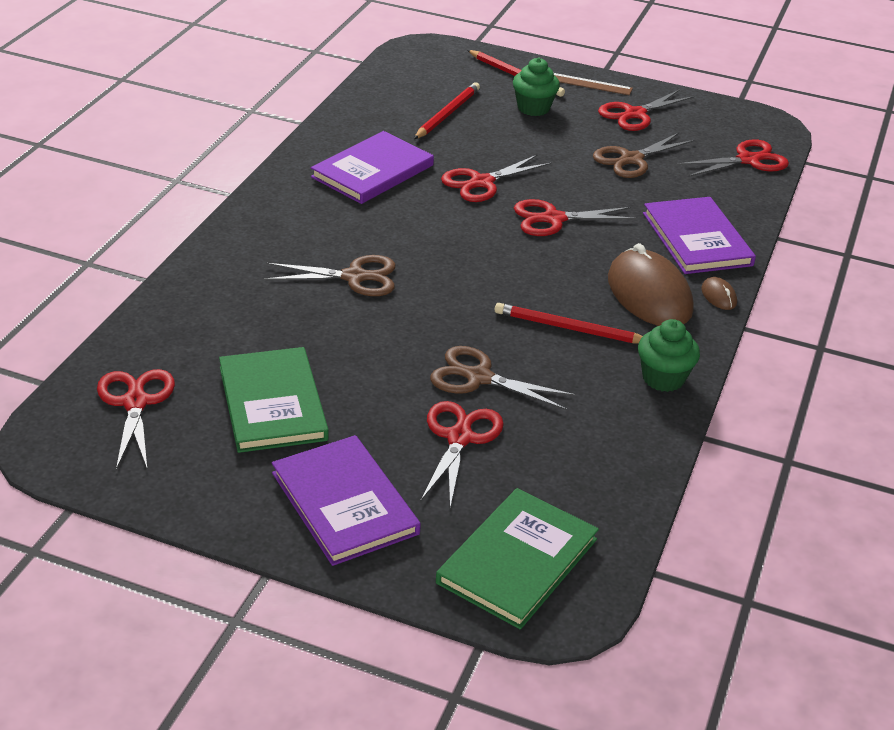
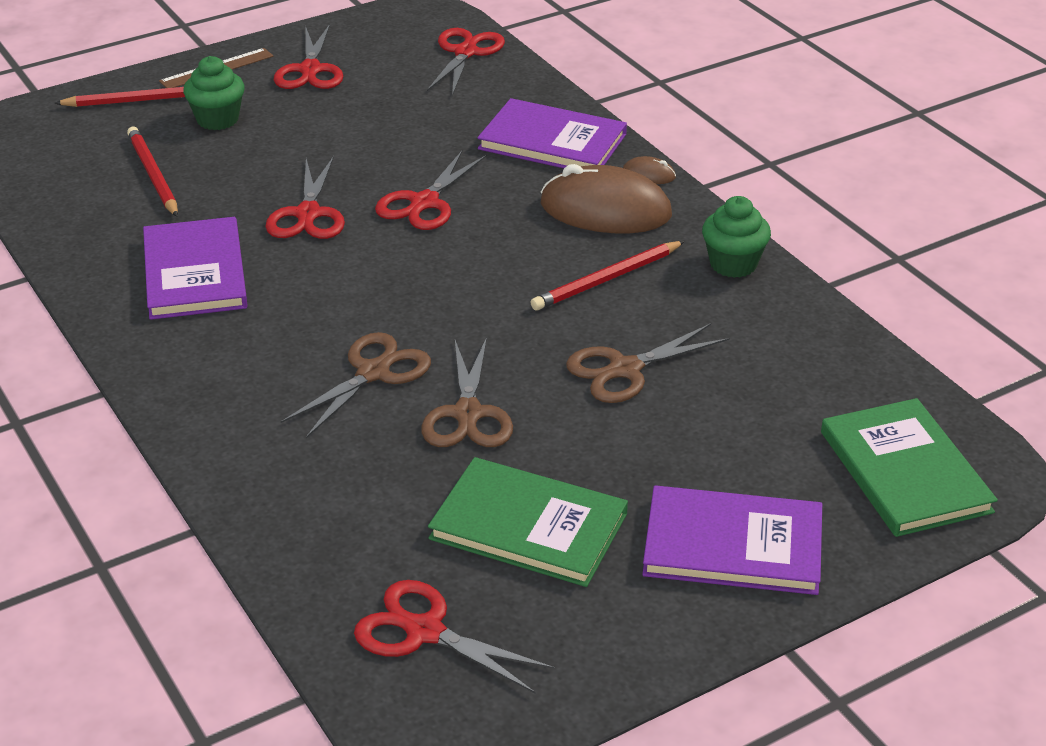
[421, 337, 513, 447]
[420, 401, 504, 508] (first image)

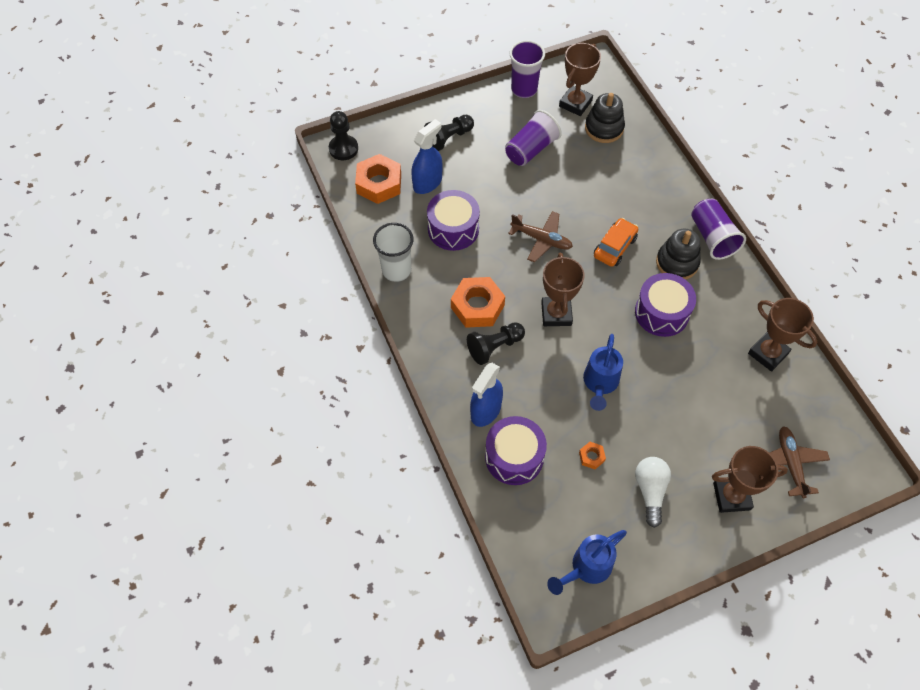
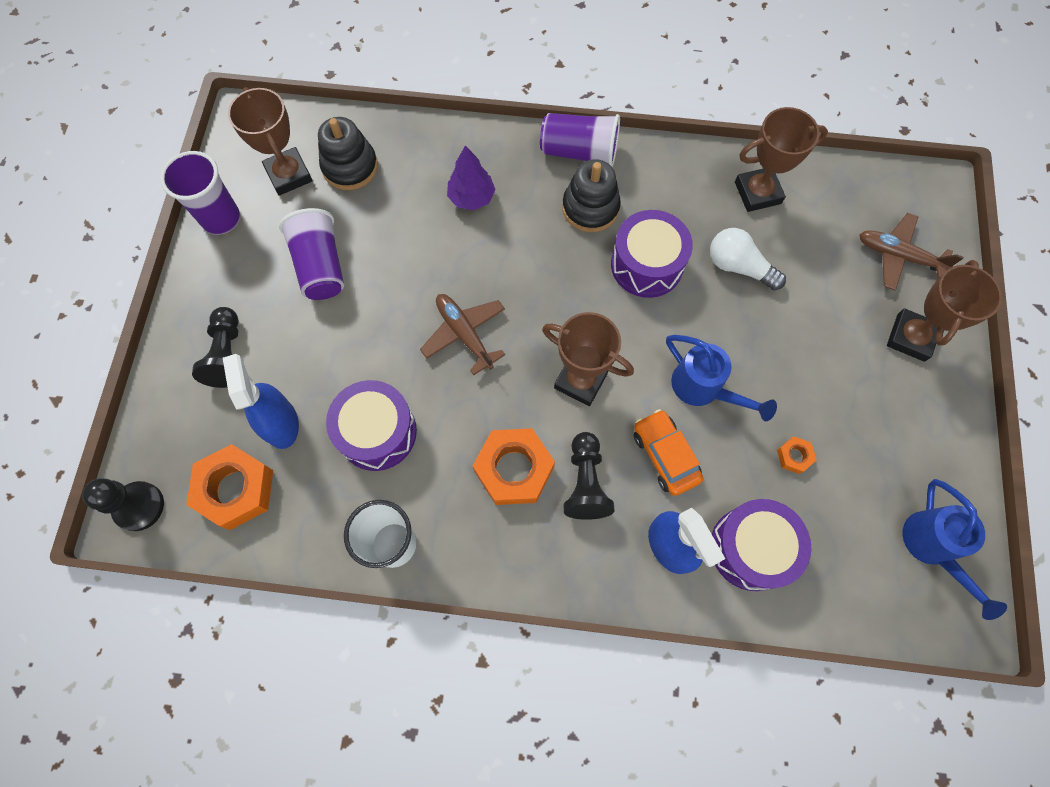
[420, 294, 505, 375]
[634, 409, 703, 496]
[710, 228, 786, 290]
[447, 145, 496, 210]

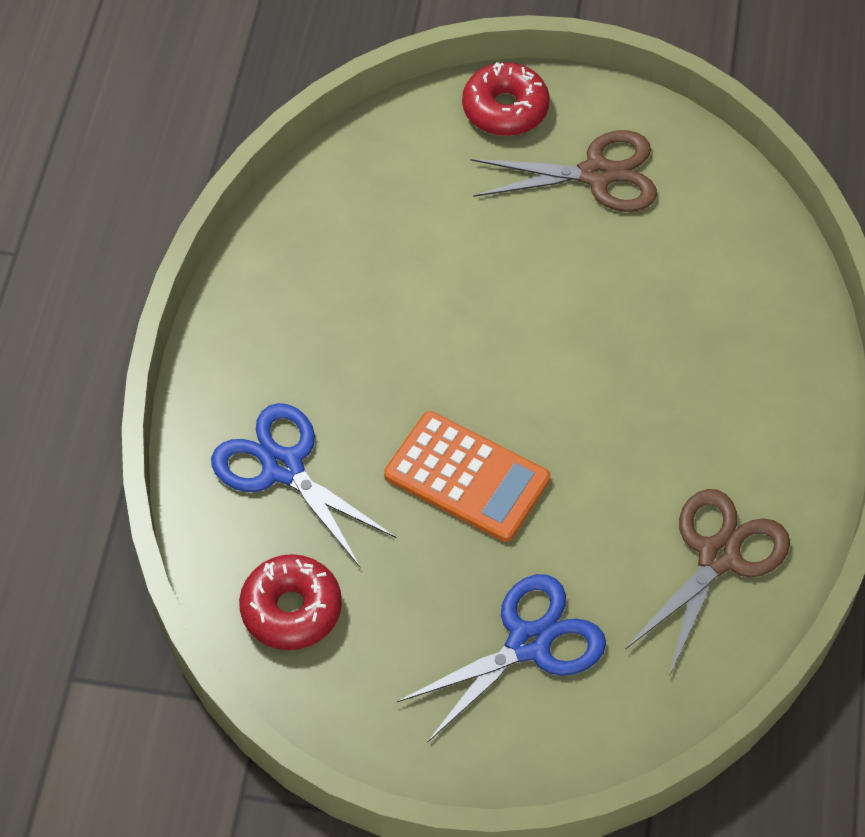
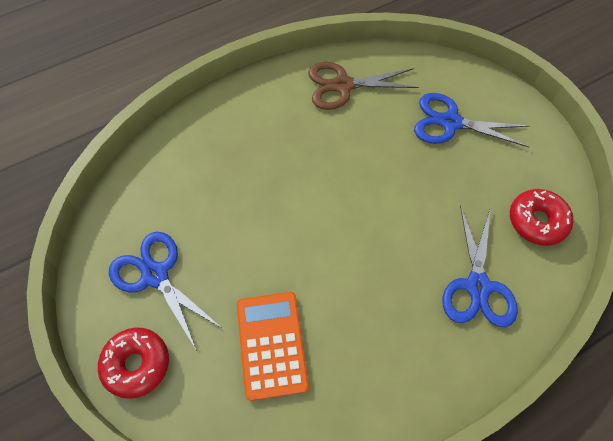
[109, 232, 223, 351]
[237, 292, 309, 401]

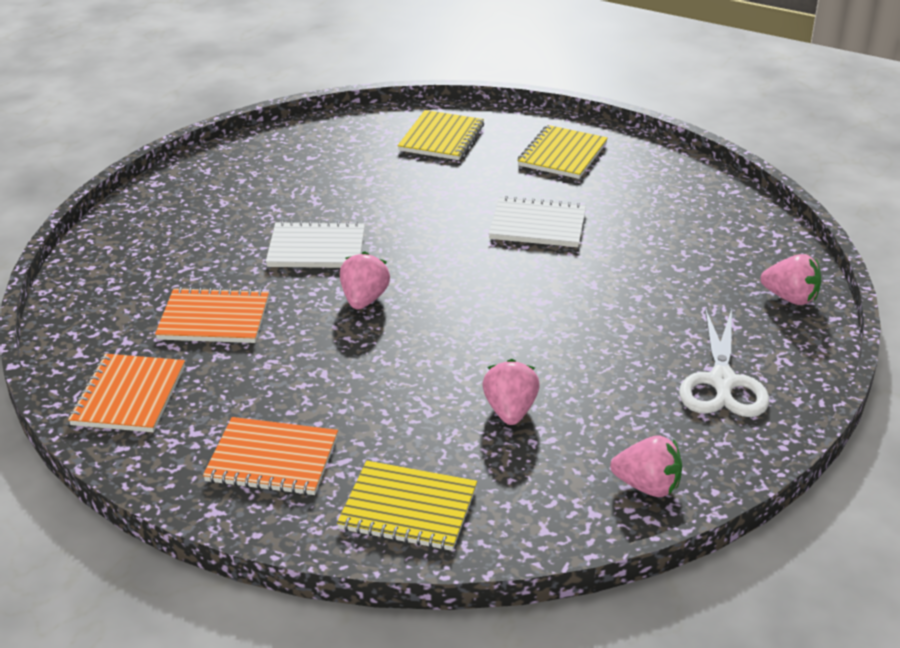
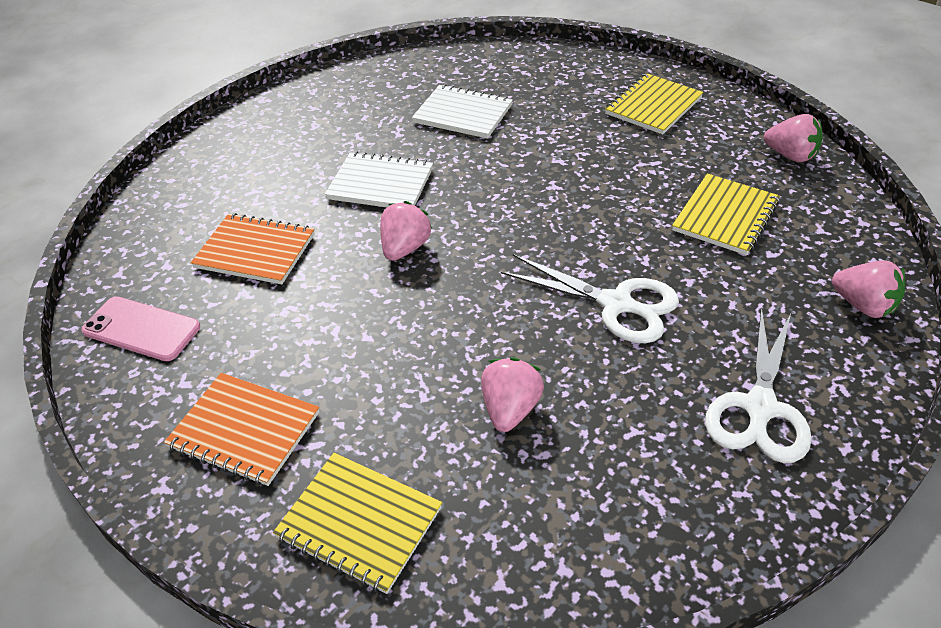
[672, 174, 780, 255]
[412, 84, 513, 139]
[81, 296, 200, 361]
[764, 114, 822, 162]
[501, 254, 679, 343]

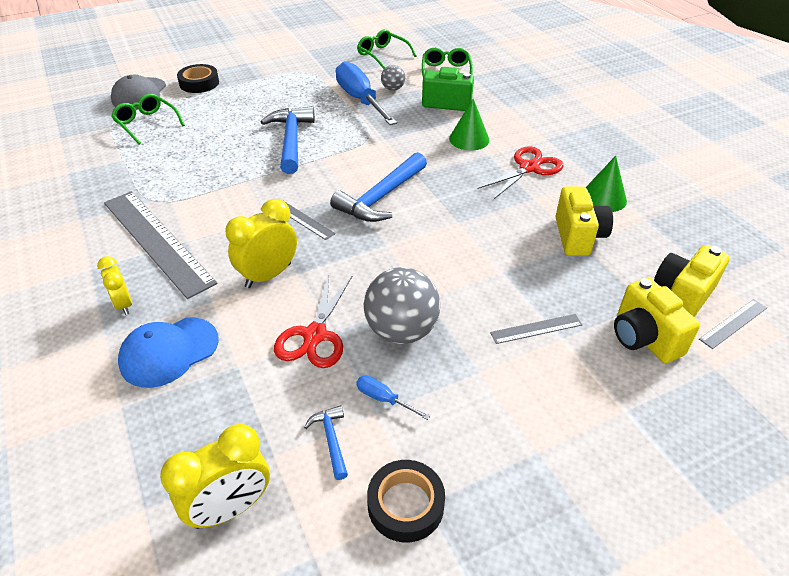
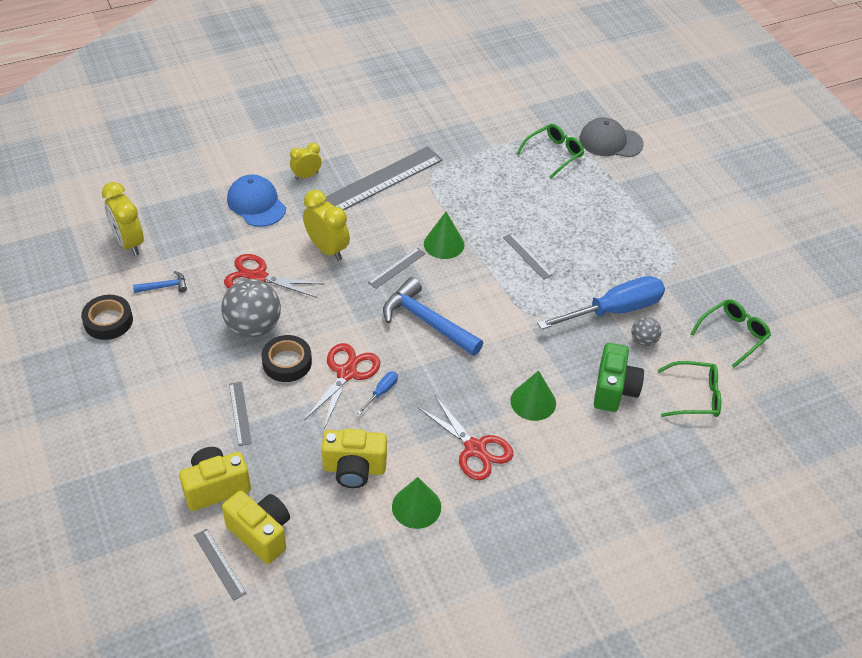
[261, 335, 312, 382]
[503, 233, 553, 280]
[357, 371, 398, 415]
[424, 212, 464, 259]
[304, 343, 381, 428]

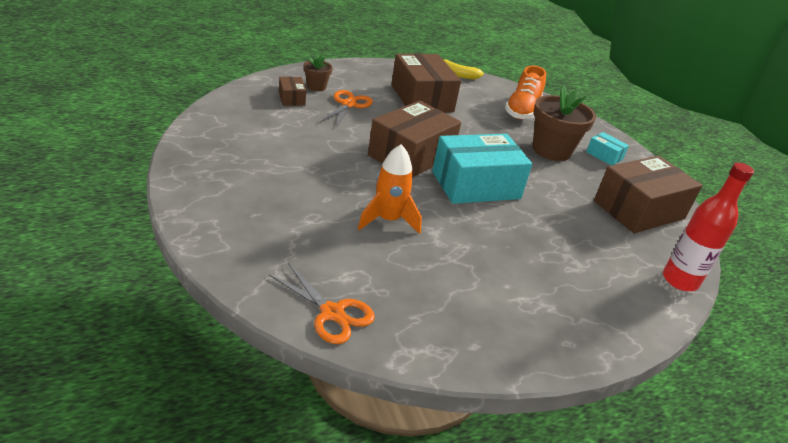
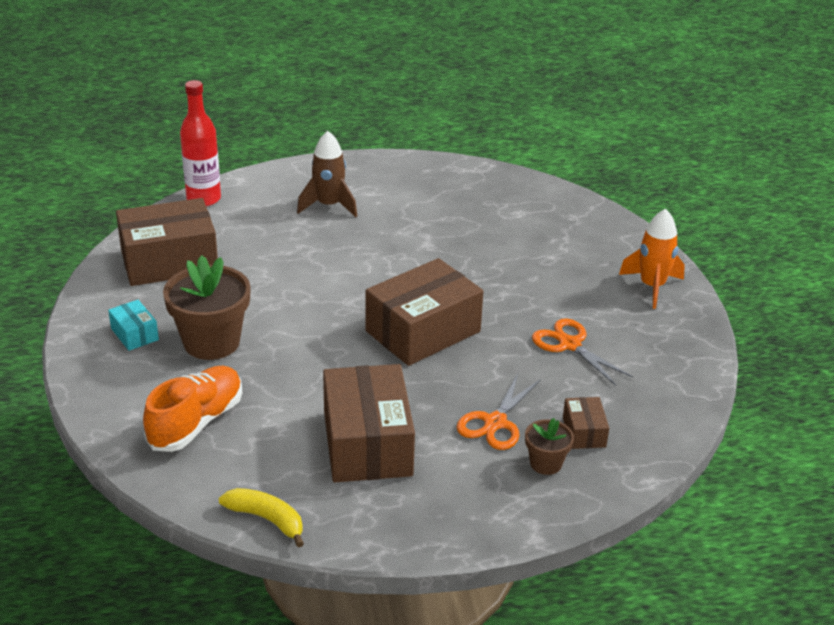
[432, 134, 532, 204] (first image)
[619, 209, 685, 309]
[532, 318, 633, 386]
[297, 131, 357, 217]

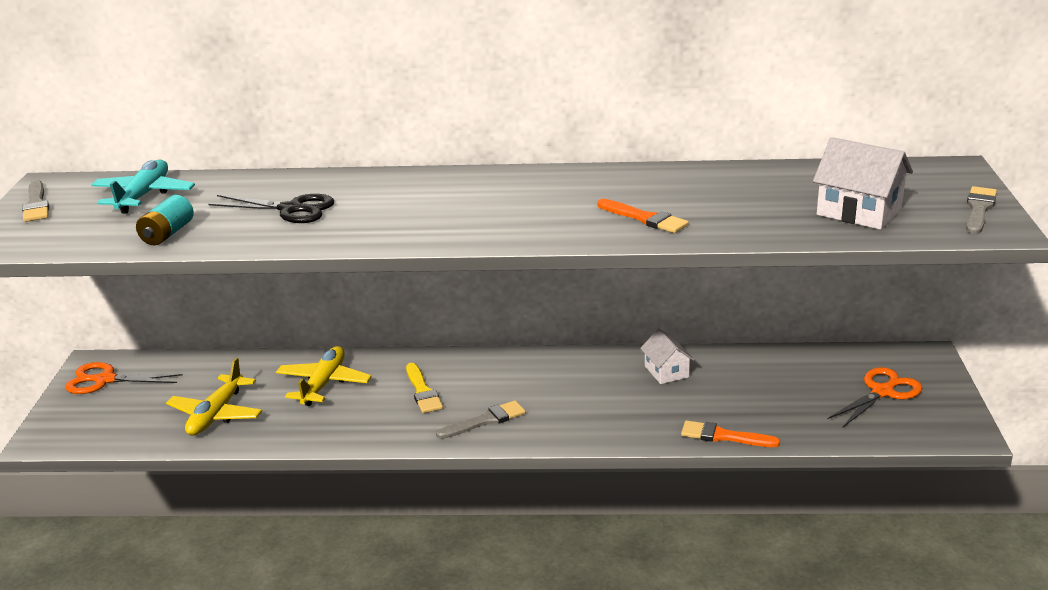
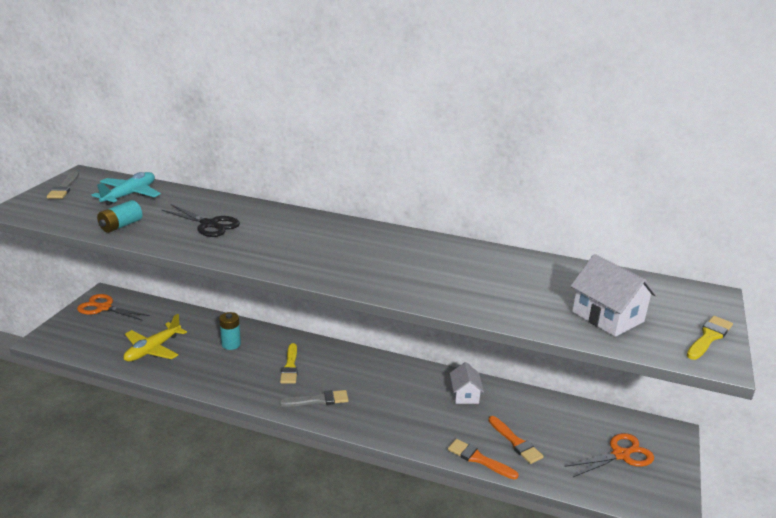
[687, 316, 733, 360]
[489, 416, 544, 464]
[219, 312, 241, 350]

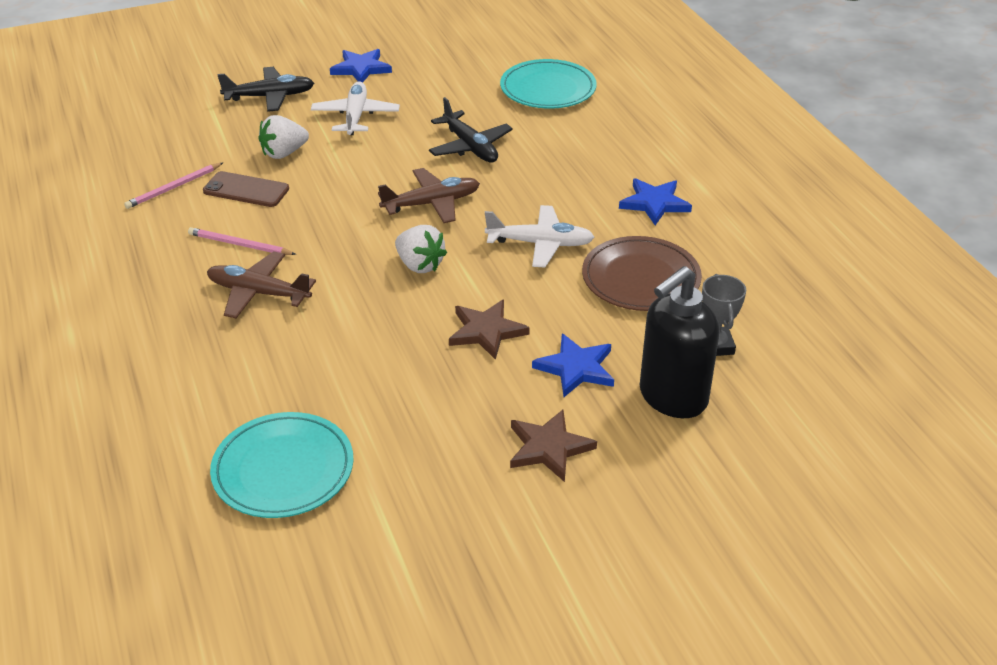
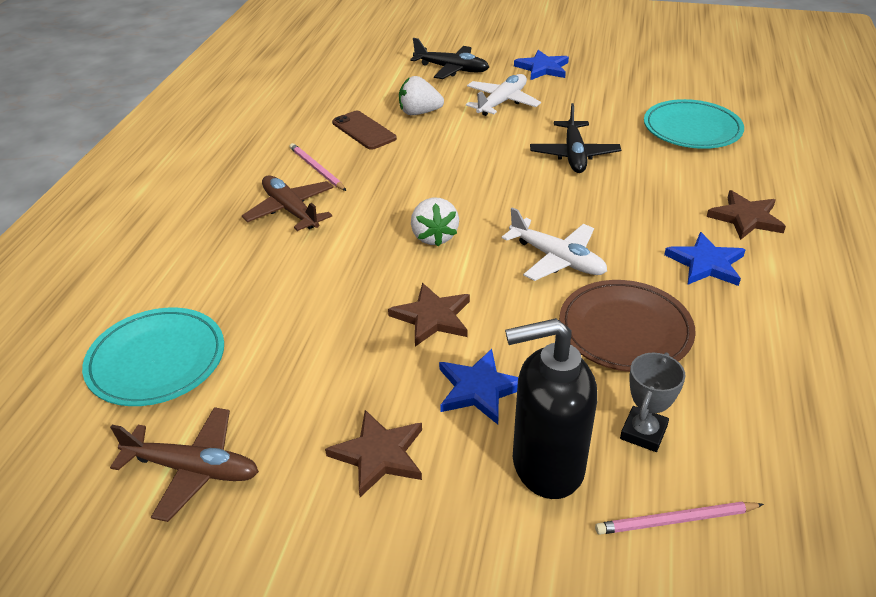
[595, 502, 764, 535]
[110, 407, 259, 522]
[706, 190, 786, 240]

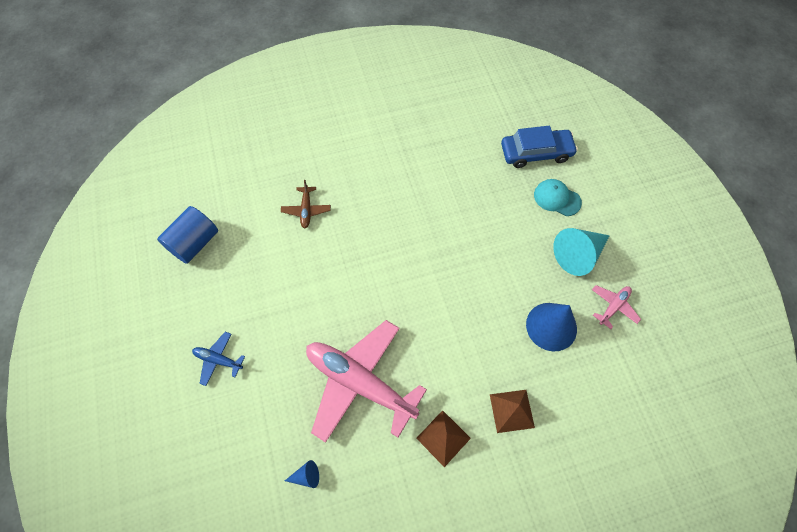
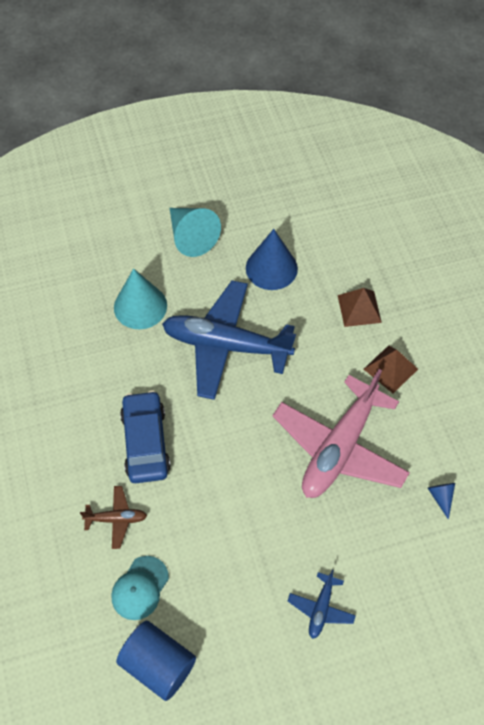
[120, 391, 171, 483]
[111, 556, 169, 620]
[592, 285, 641, 329] (first image)
[114, 268, 167, 329]
[162, 280, 296, 400]

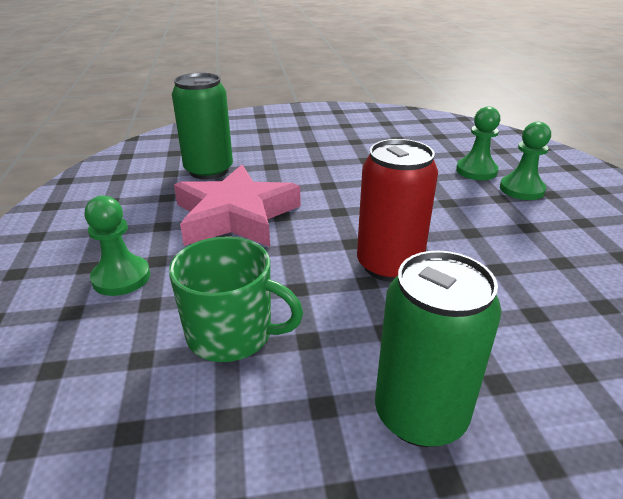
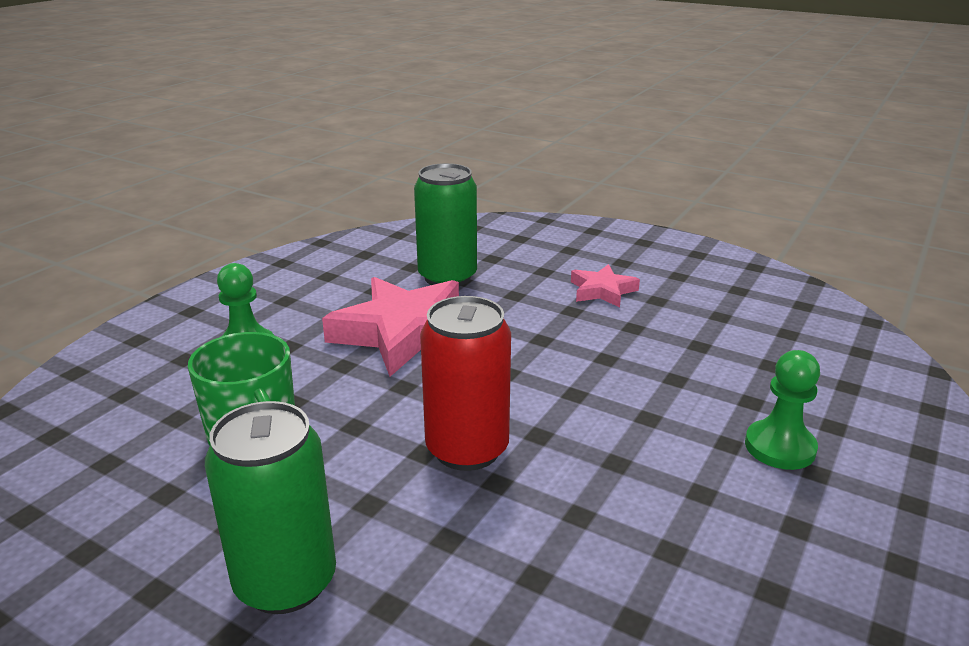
[456, 106, 500, 180] (first image)
[571, 264, 640, 307]

